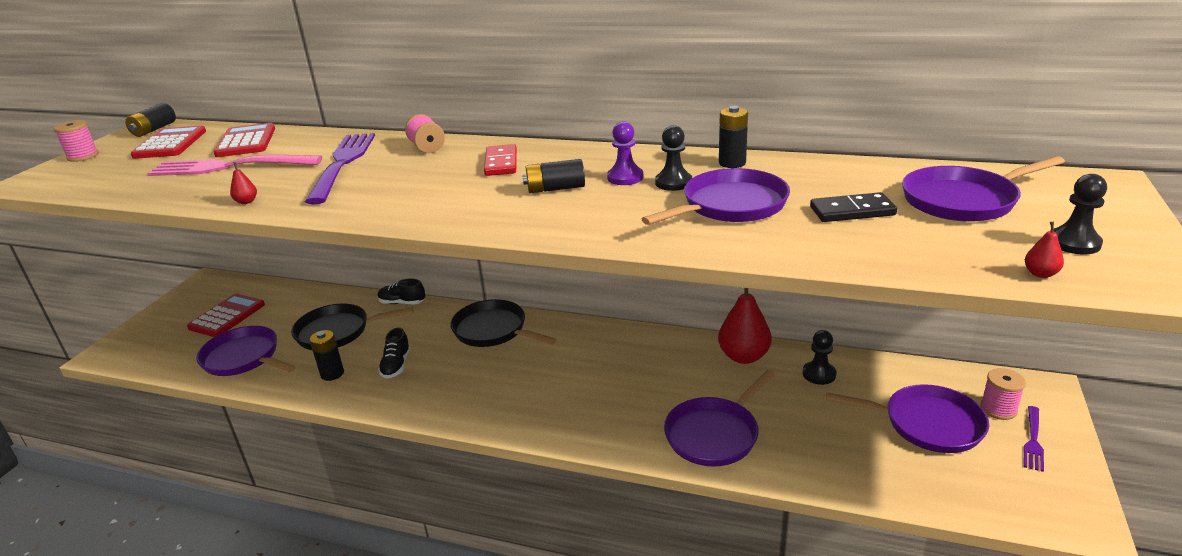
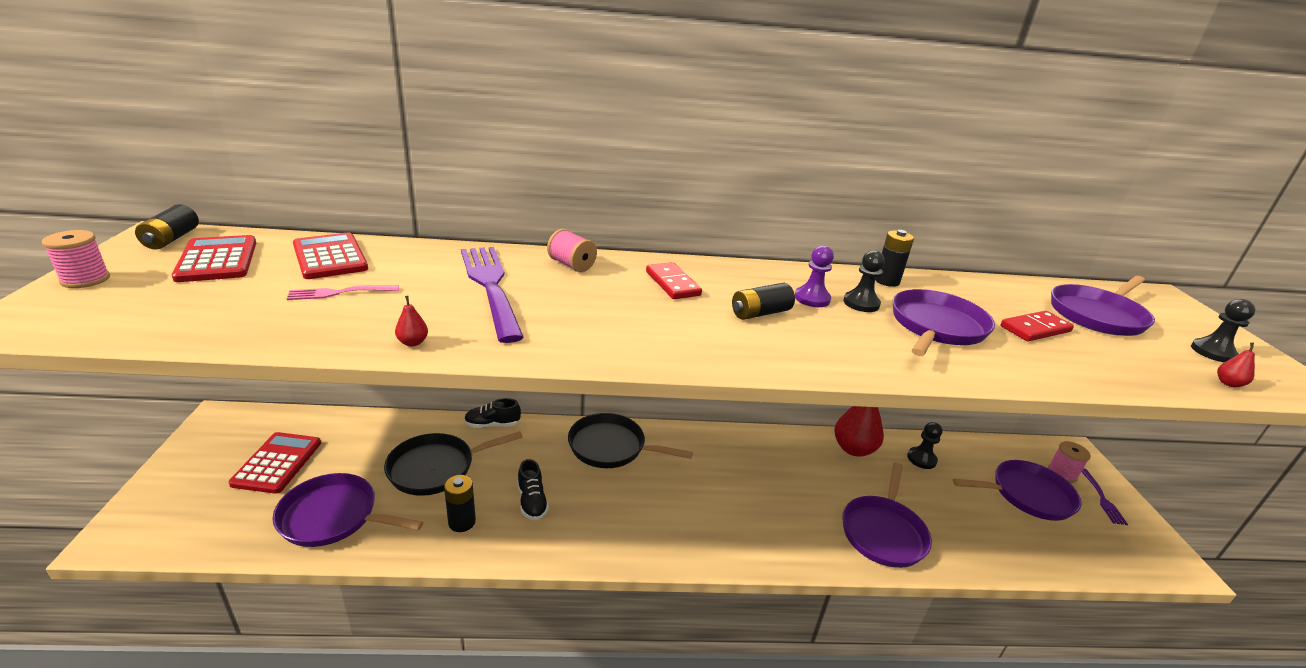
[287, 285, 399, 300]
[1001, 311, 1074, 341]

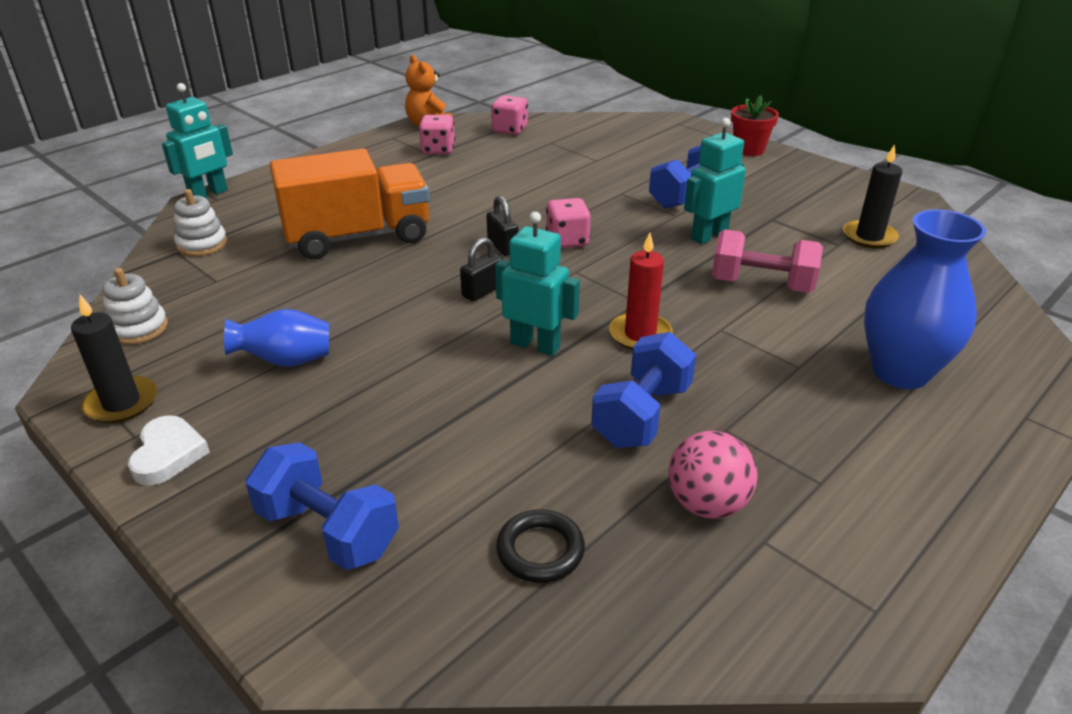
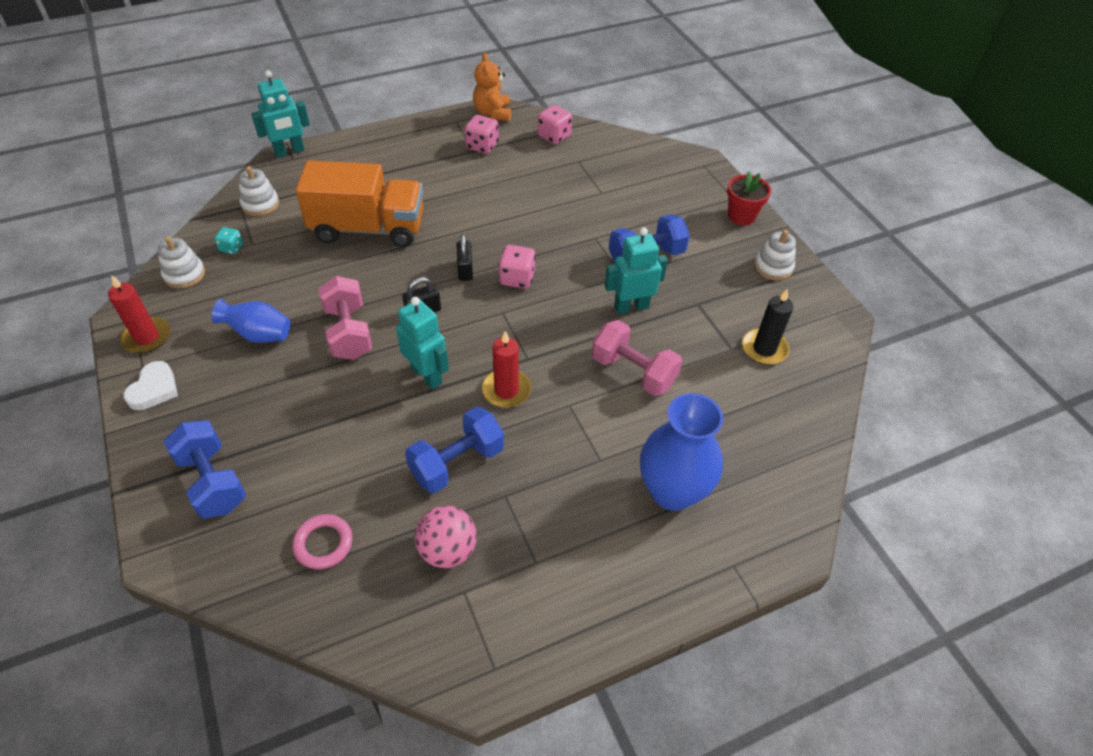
[108, 275, 170, 353]
[292, 514, 353, 569]
[214, 227, 243, 254]
[754, 230, 796, 280]
[318, 276, 373, 360]

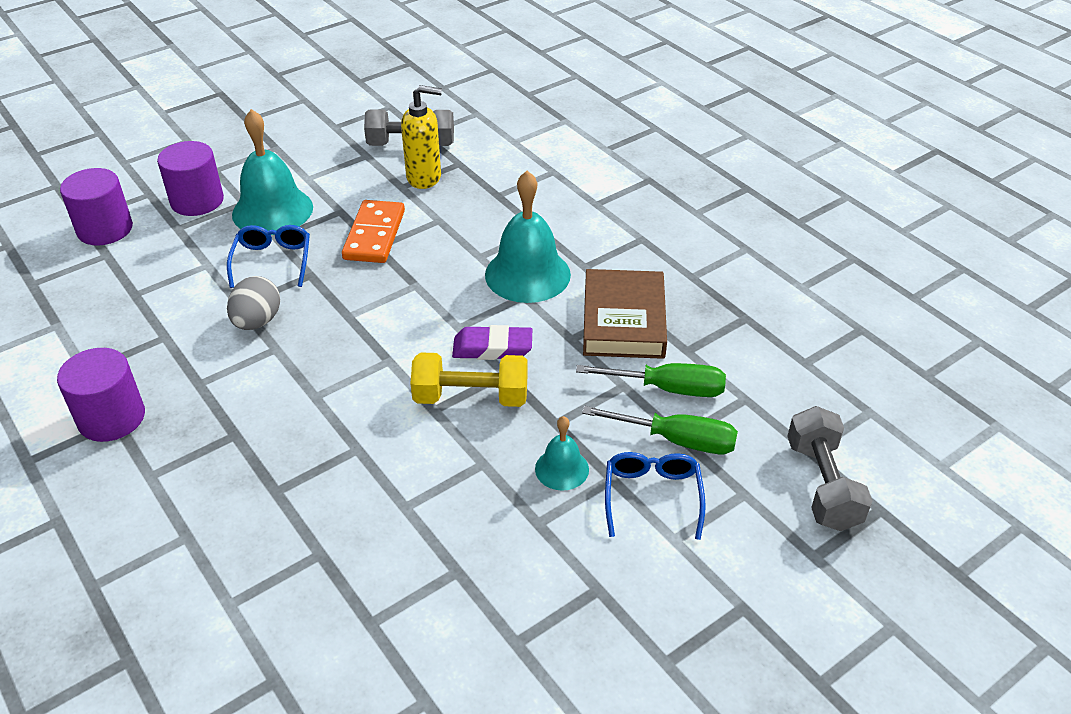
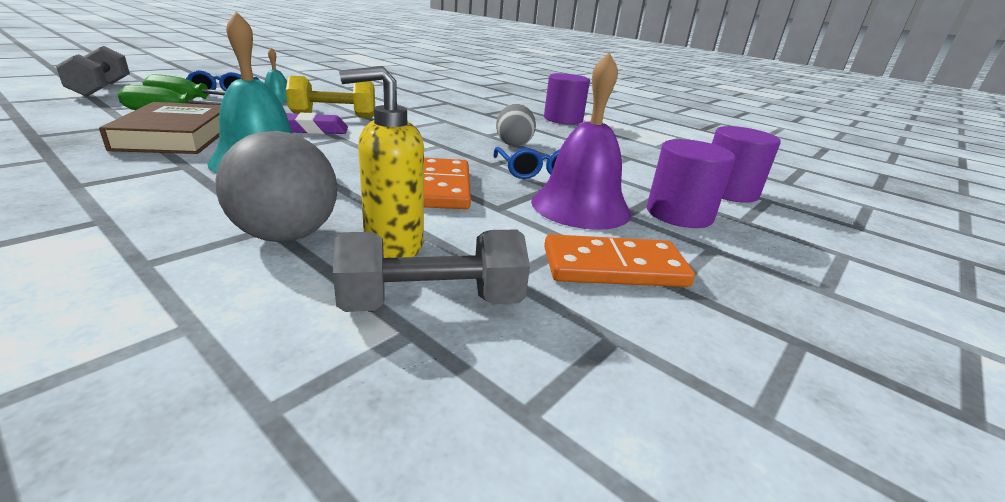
[531, 53, 631, 230]
[216, 131, 337, 242]
[544, 234, 695, 287]

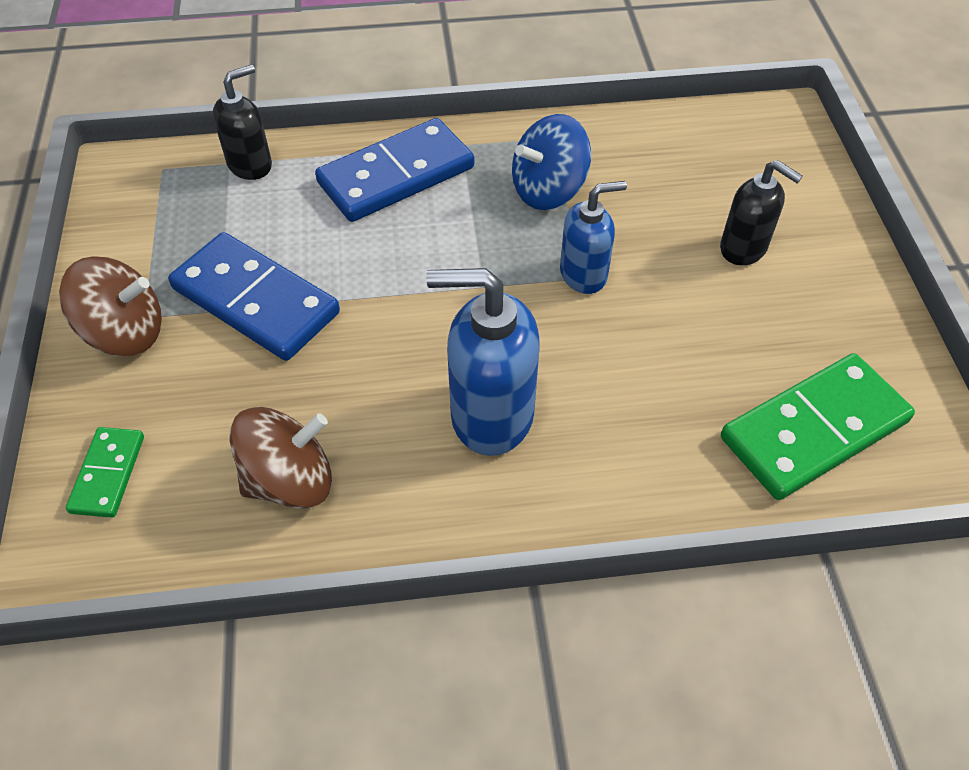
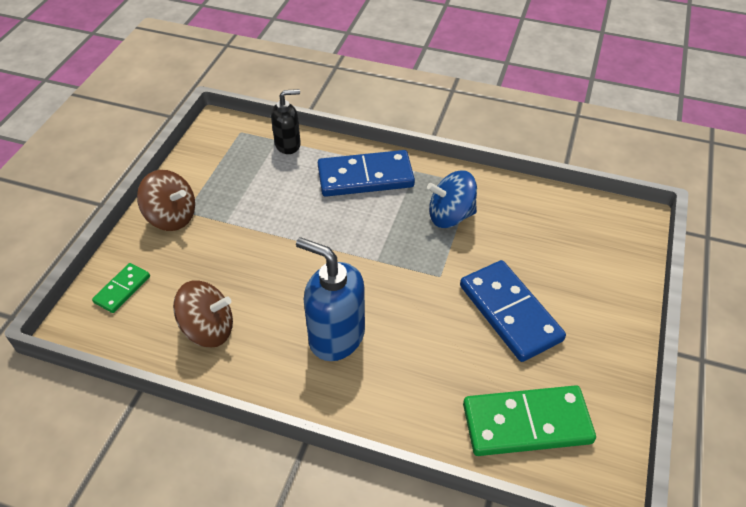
[720, 160, 803, 265] (first image)
[560, 181, 627, 294] (first image)
[460, 260, 566, 362]

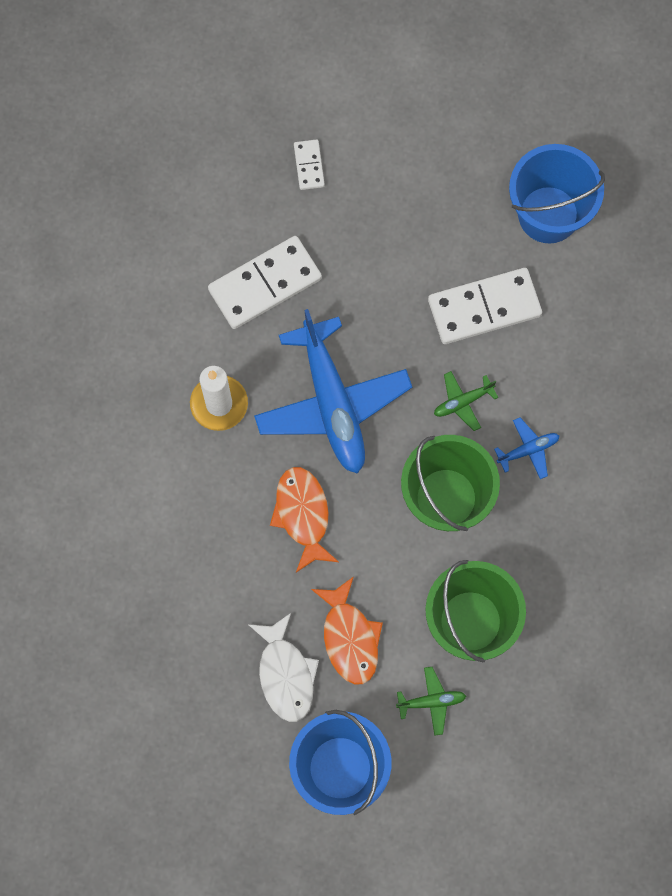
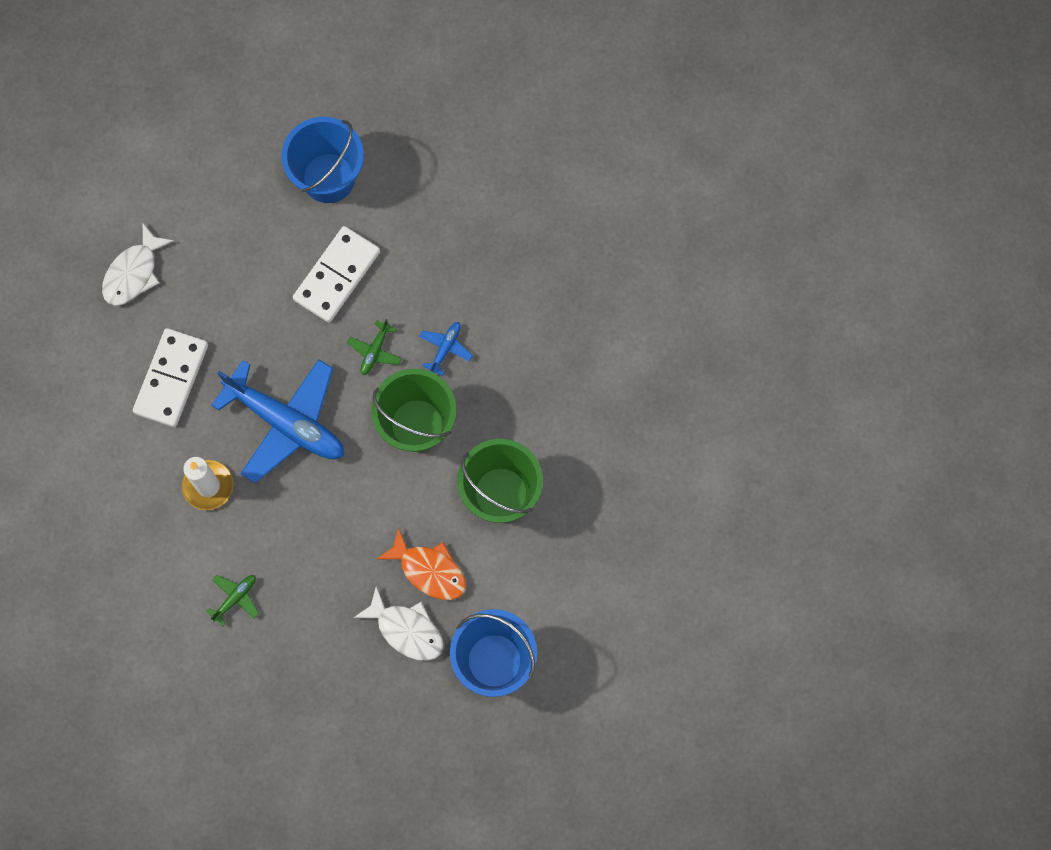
[102, 223, 174, 306]
[270, 467, 339, 572] (first image)
[206, 575, 259, 626]

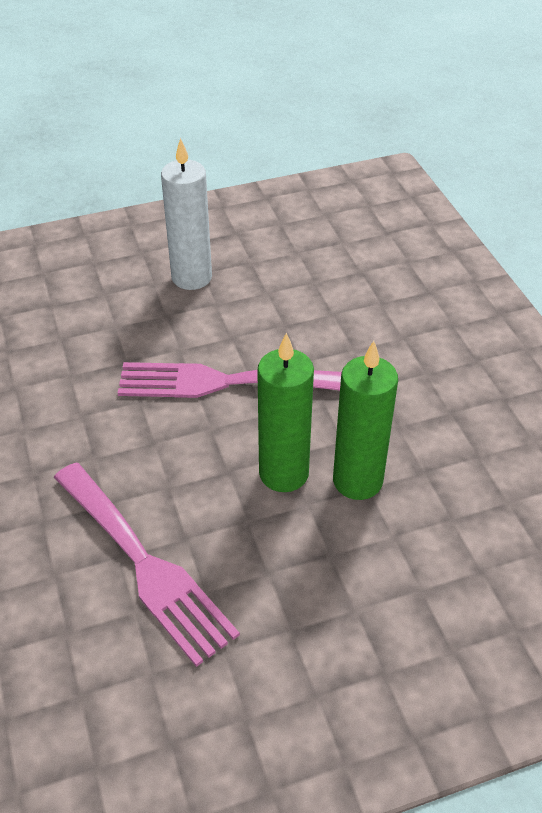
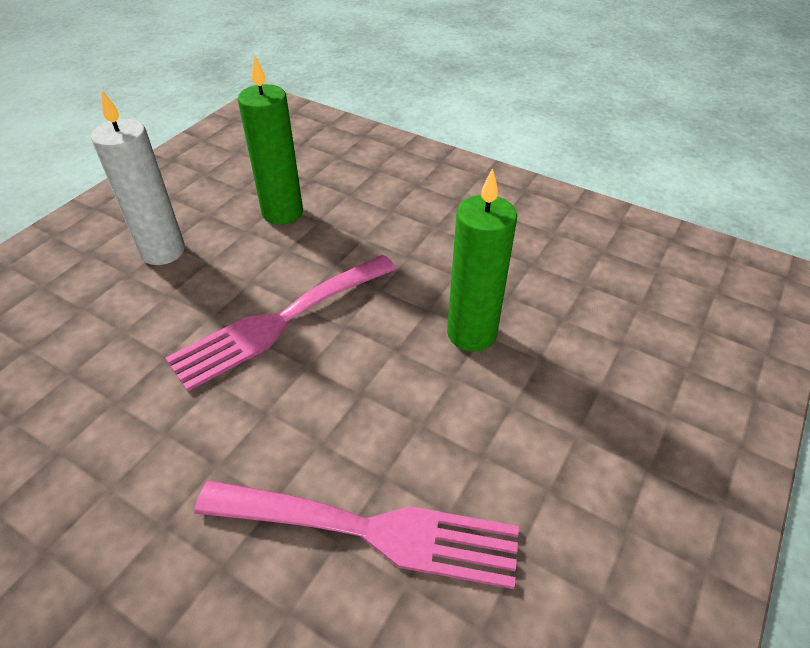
[238, 55, 303, 225]

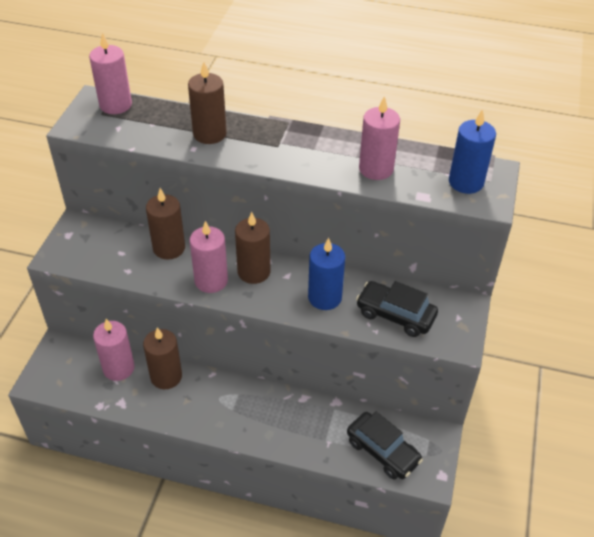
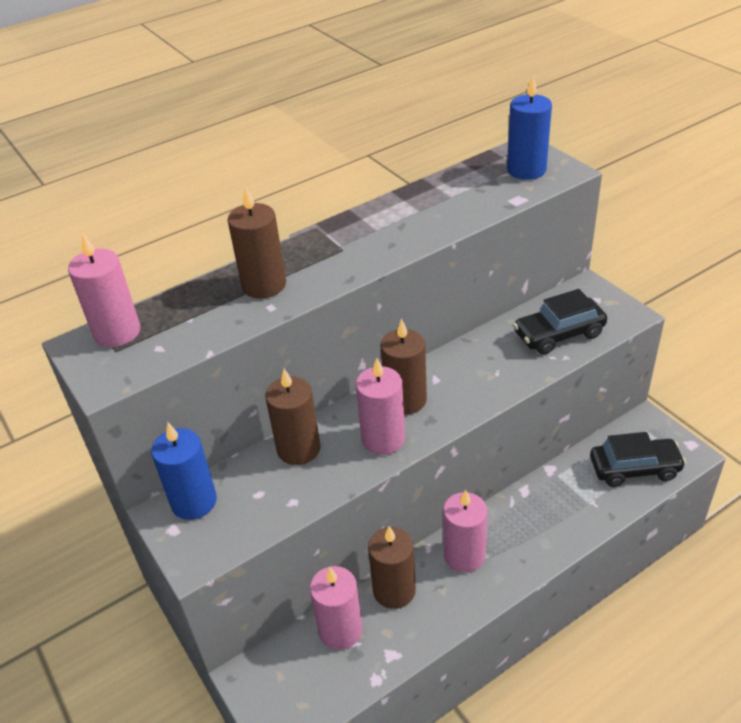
[443, 490, 488, 573]
[151, 422, 217, 520]

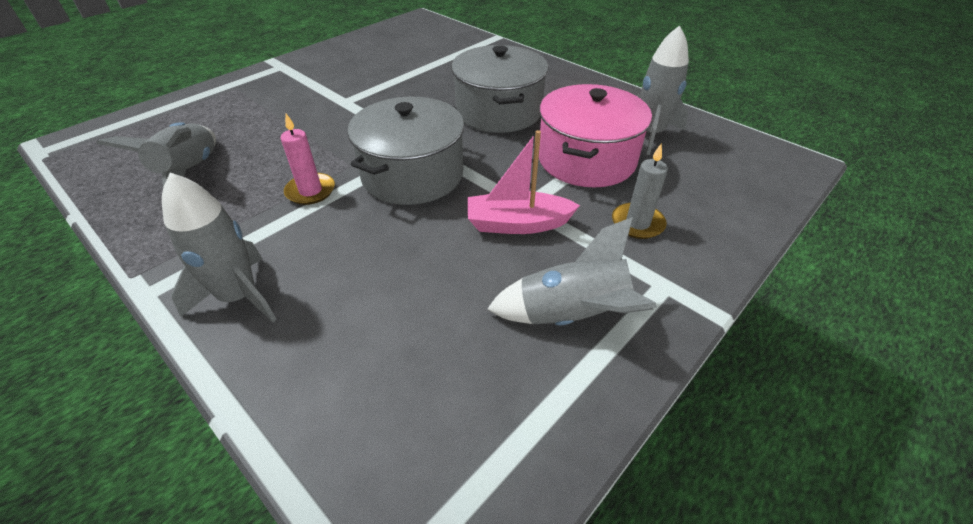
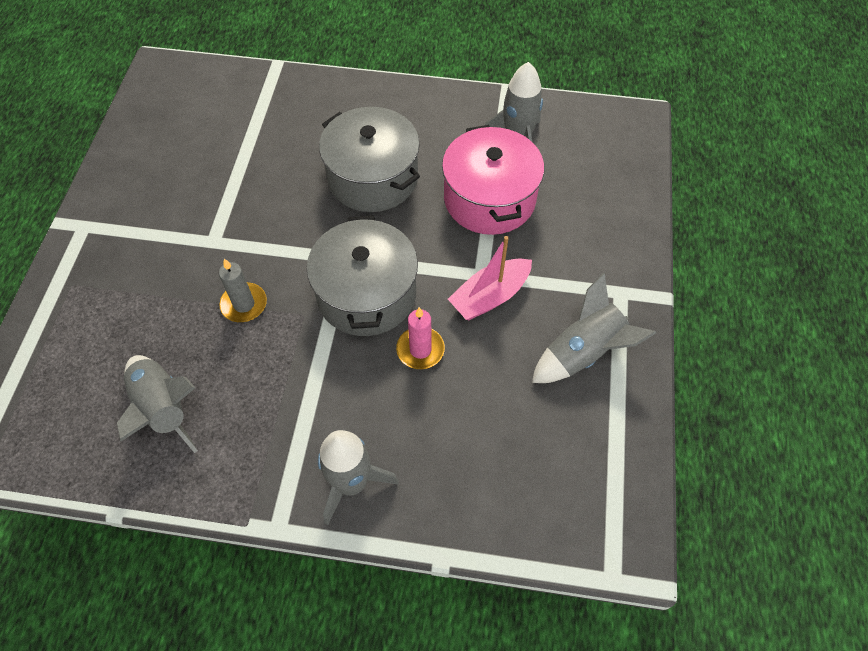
[396, 307, 445, 369]
[219, 259, 267, 322]

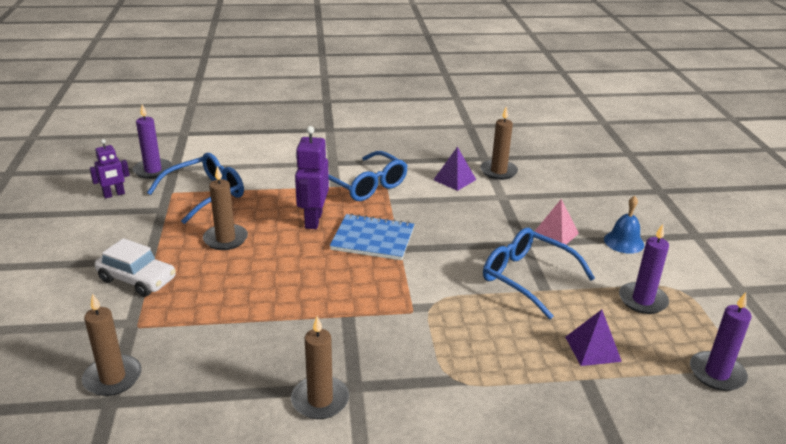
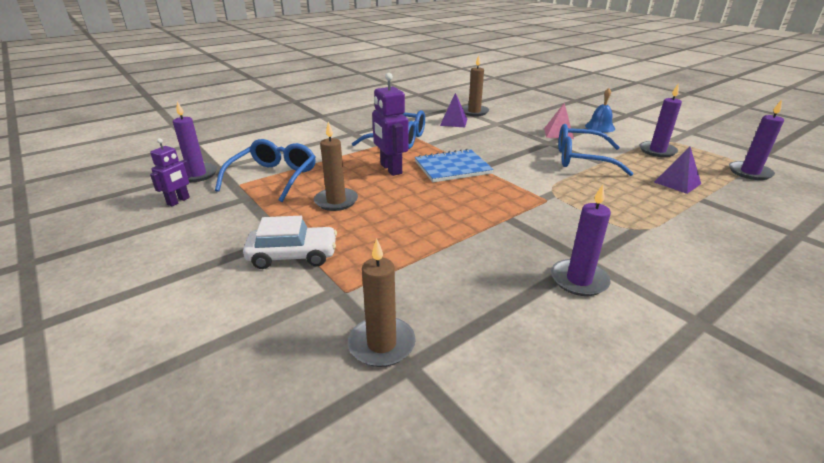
[551, 185, 611, 296]

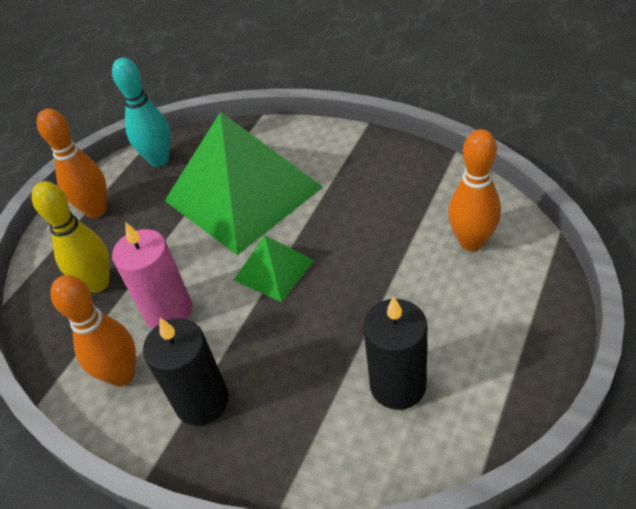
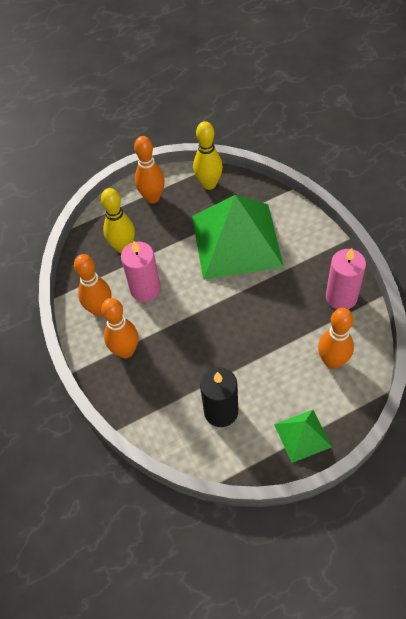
[193, 121, 223, 190]
[274, 410, 332, 463]
[101, 298, 138, 358]
[326, 248, 366, 309]

